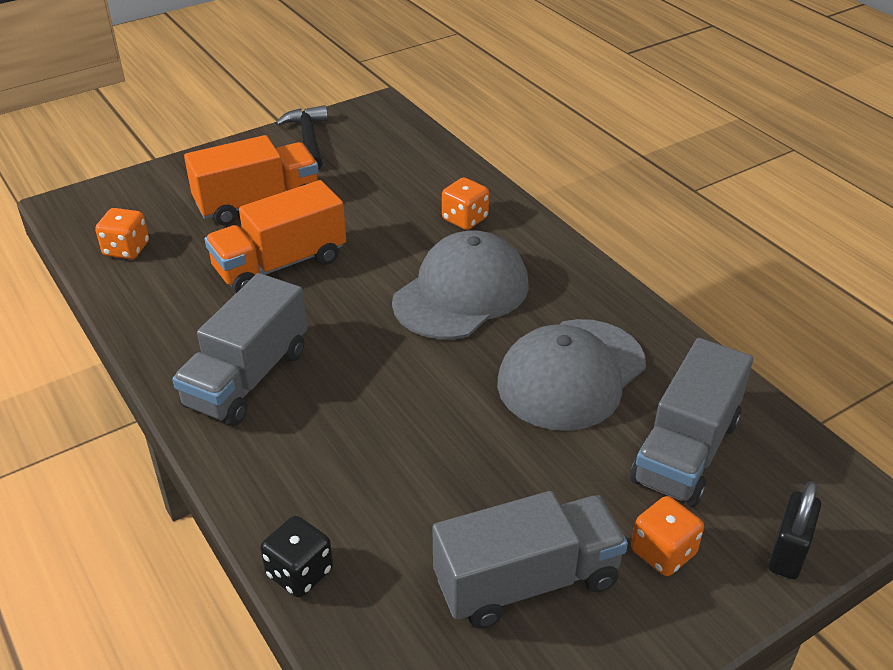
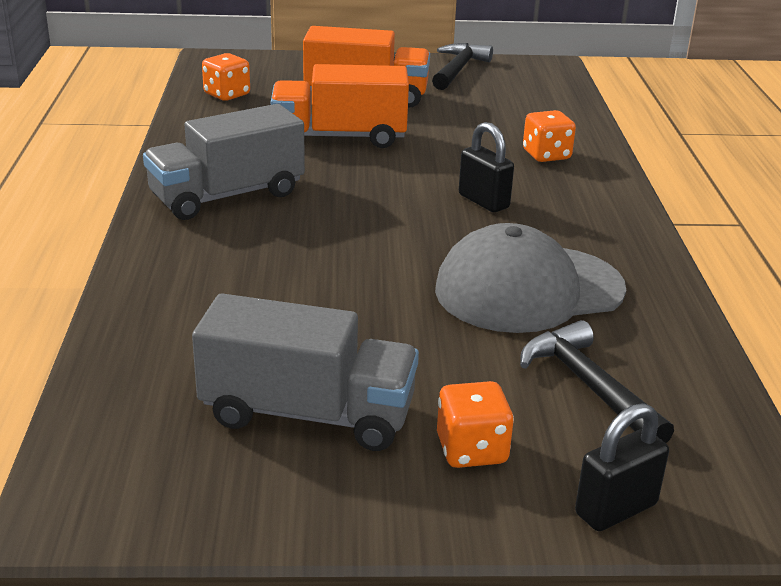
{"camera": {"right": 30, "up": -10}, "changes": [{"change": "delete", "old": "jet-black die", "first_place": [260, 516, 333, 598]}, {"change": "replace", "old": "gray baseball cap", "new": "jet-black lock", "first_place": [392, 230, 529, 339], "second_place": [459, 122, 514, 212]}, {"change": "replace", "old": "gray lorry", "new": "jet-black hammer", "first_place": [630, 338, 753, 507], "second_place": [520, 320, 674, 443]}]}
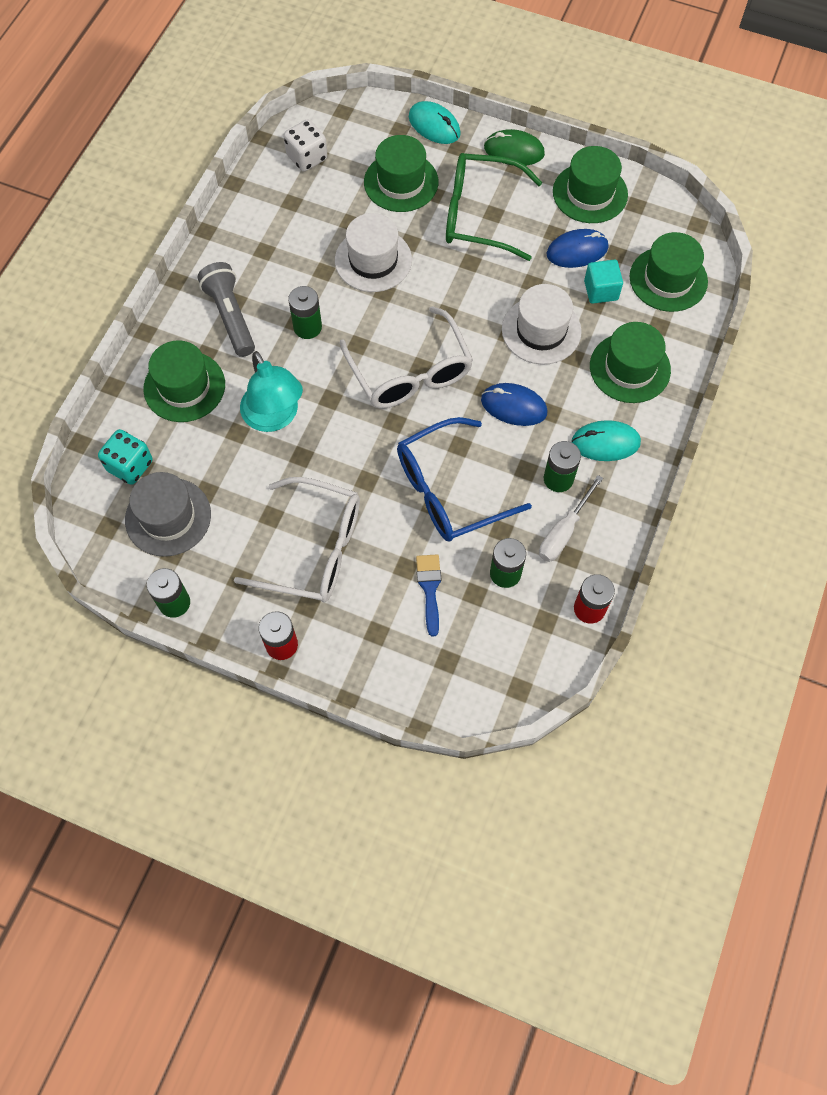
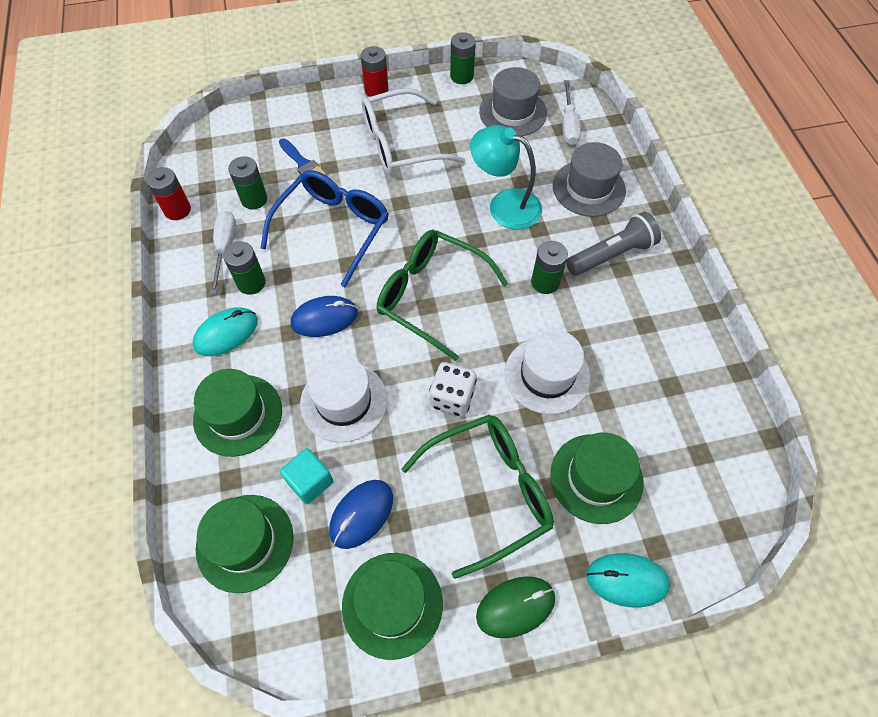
{"camera": {"right": 145, "up": -5}, "changes": [{"change": "replace", "old": "aqua die", "new": "snow-white screwdriver", "first_place": [98, 429, 152, 485], "second_place": [562, 80, 581, 145]}, {"change": "recolor", "old": "green top hat", "new": "gray top hat", "first_place": [143, 340, 225, 422], "second_place": [553, 142, 626, 217]}, {"change": "rotate", "old": "gray torch", "first_place": [197, 262, 255, 357], "second_place": [566, 212, 661, 276], "degrees": -60}, {"change": "move", "old": "snow-white die", "first_place": [284, 119, 327, 172], "second_place": [429, 362, 477, 416]}, {"change": "recolor", "old": "snow-white eyeglasses", "new": "green eyeglasses", "first_place": [340, 306, 473, 408], "second_place": [377, 230, 509, 361]}]}
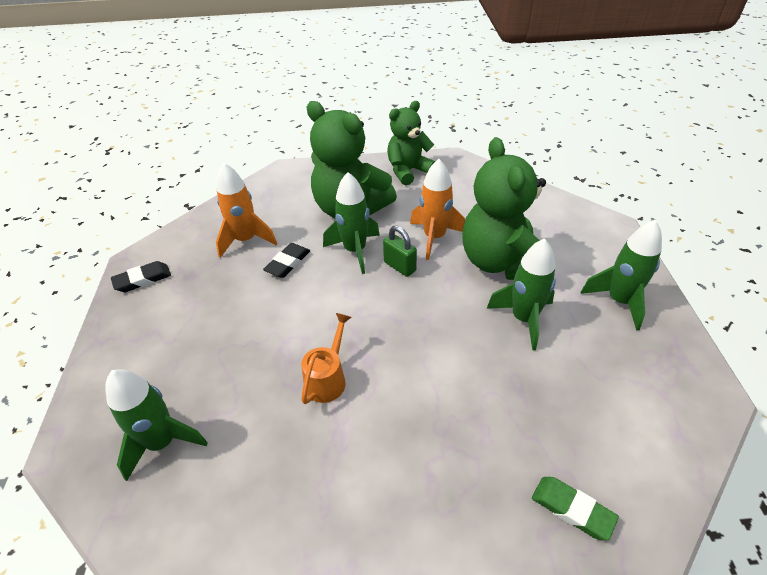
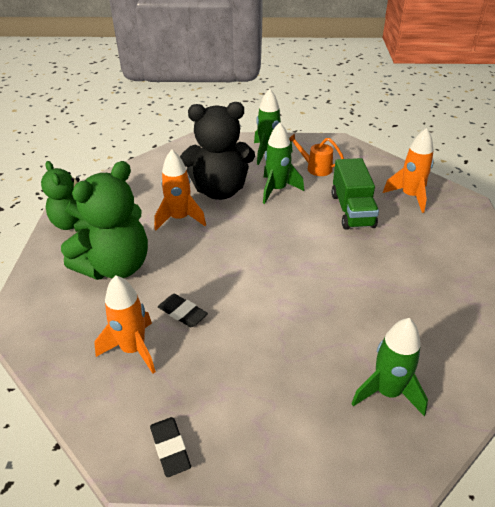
{"camera": {"right": -85, "up": -5}, "changes": [{"change": "move", "old": "bright orange watering can", "first_place": [301, 313, 351, 404], "second_place": [289, 133, 344, 176]}, {"change": "delete", "old": "green rocket", "first_place": [323, 172, 380, 274]}, {"change": "delete", "old": "green lock", "first_place": [383, 226, 417, 277]}, {"change": "recolor", "old": "green teddy", "new": "jet-black teddy", "first_place": [462, 137, 546, 280], "second_place": [180, 102, 255, 200]}, {"change": "replace", "old": "green pencil eraser", "new": "bright orange rocket", "first_place": [532, 477, 619, 540], "second_place": [383, 128, 434, 213]}, {"change": "insert", "new": "green lorry", "second_place": [332, 158, 379, 230]}]}
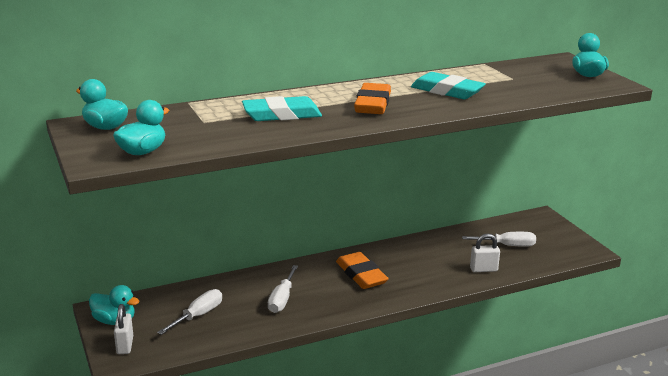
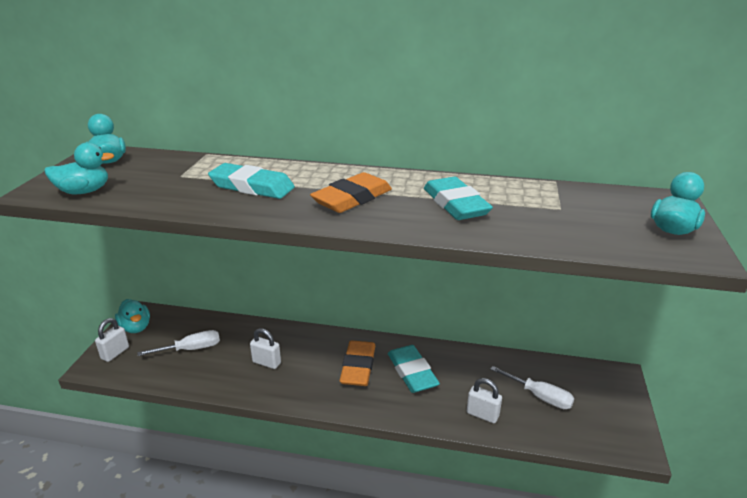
{"camera": {"right": 35, "up": 5}, "changes": [{"change": "replace", "old": "snow-white screwdriver", "new": "snow-white lock", "first_place": [268, 265, 298, 313], "second_place": [250, 328, 281, 369]}, {"change": "insert", "new": "aqua pencil eraser", "second_place": [388, 345, 440, 393]}]}
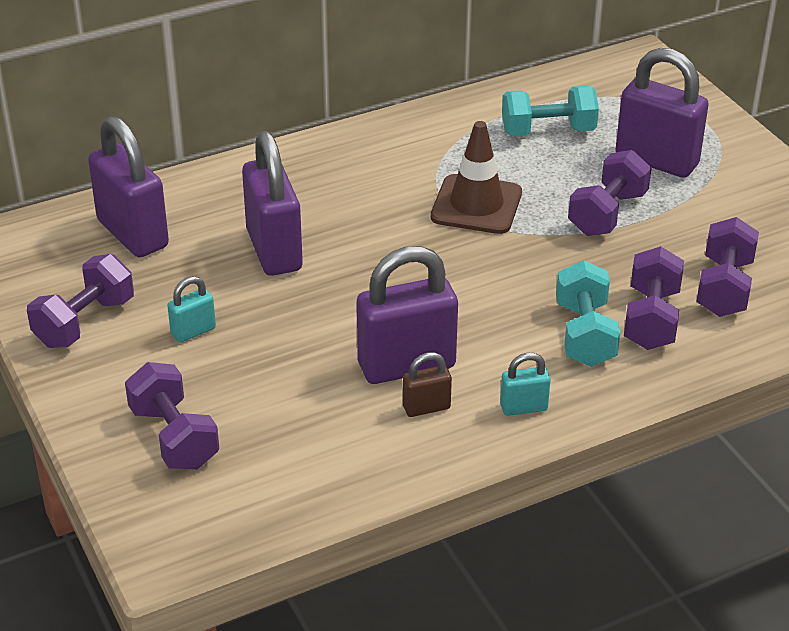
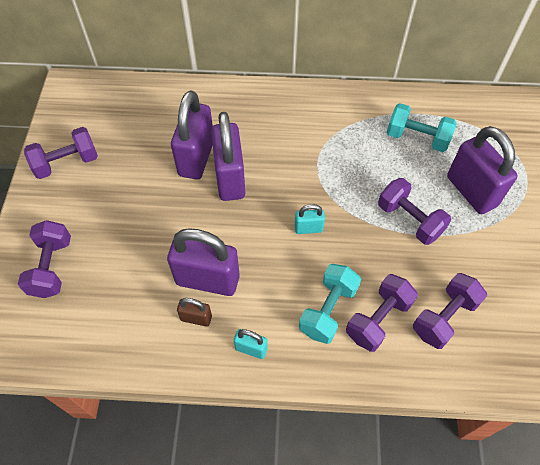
{"camera": {"right": 30, "up": 20}, "changes": [{"change": "move", "old": "royal purple lock", "first_place": [88, 116, 169, 257], "second_place": [211, 112, 245, 201]}, {"change": "move", "old": "aqua lock", "first_place": [167, 276, 216, 343], "second_place": [295, 204, 325, 234]}, {"change": "delete", "old": "dark brown safety cone", "first_place": [431, 121, 522, 234]}, {"change": "rotate", "old": "royal purple free weight", "first_place": [568, 150, 652, 236], "second_place": [378, 178, 451, 245], "degrees": 75}]}
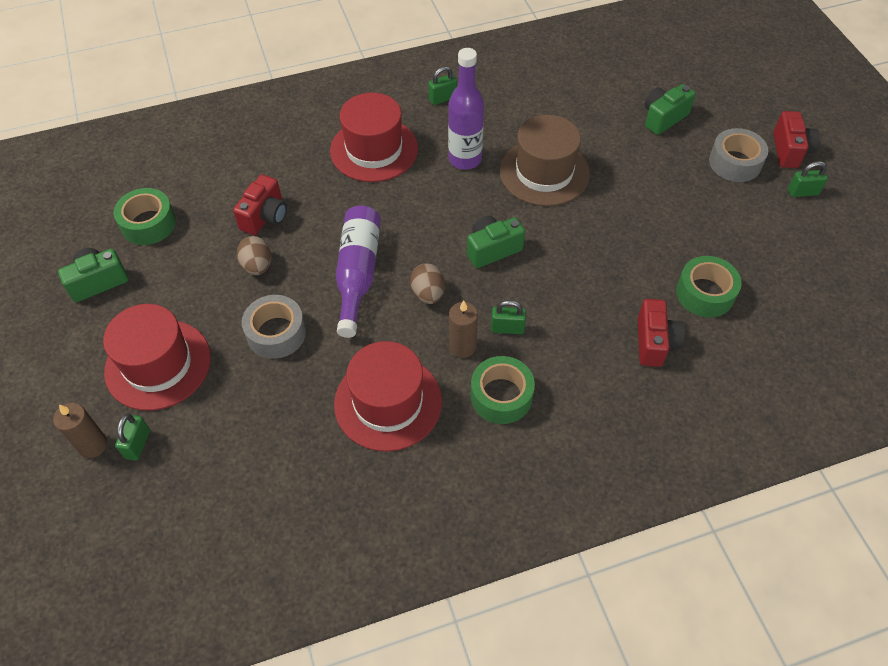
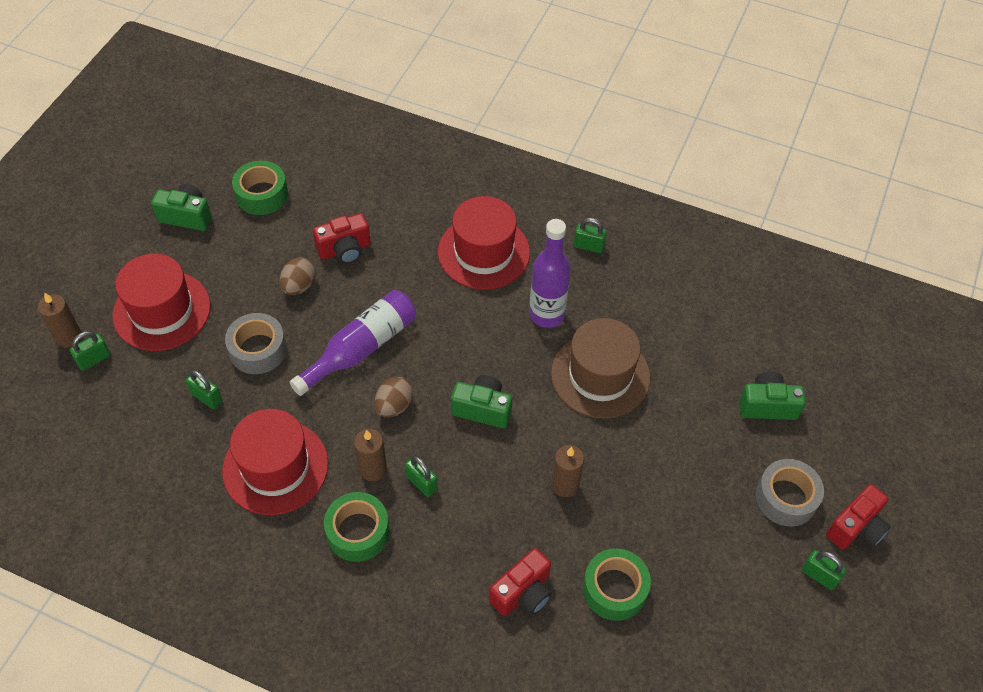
{"camera": {"right": 40, "up": 0}, "changes": [{"change": "insert", "new": "green lock", "second_place": [186, 370, 222, 409]}, {"change": "insert", "new": "dark brown pillar candle", "second_place": [551, 445, 584, 497]}]}
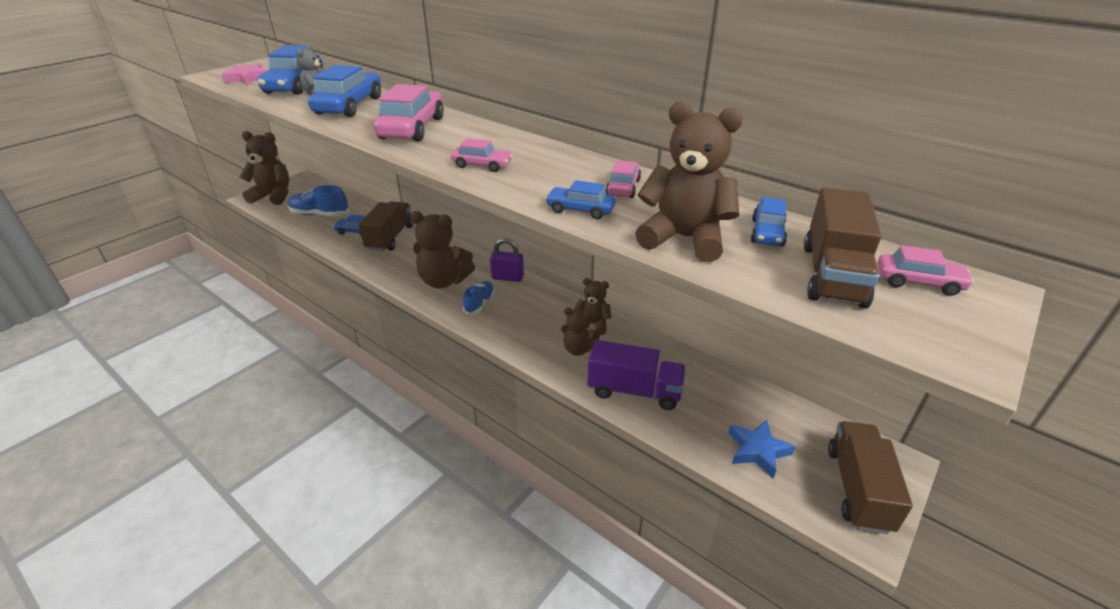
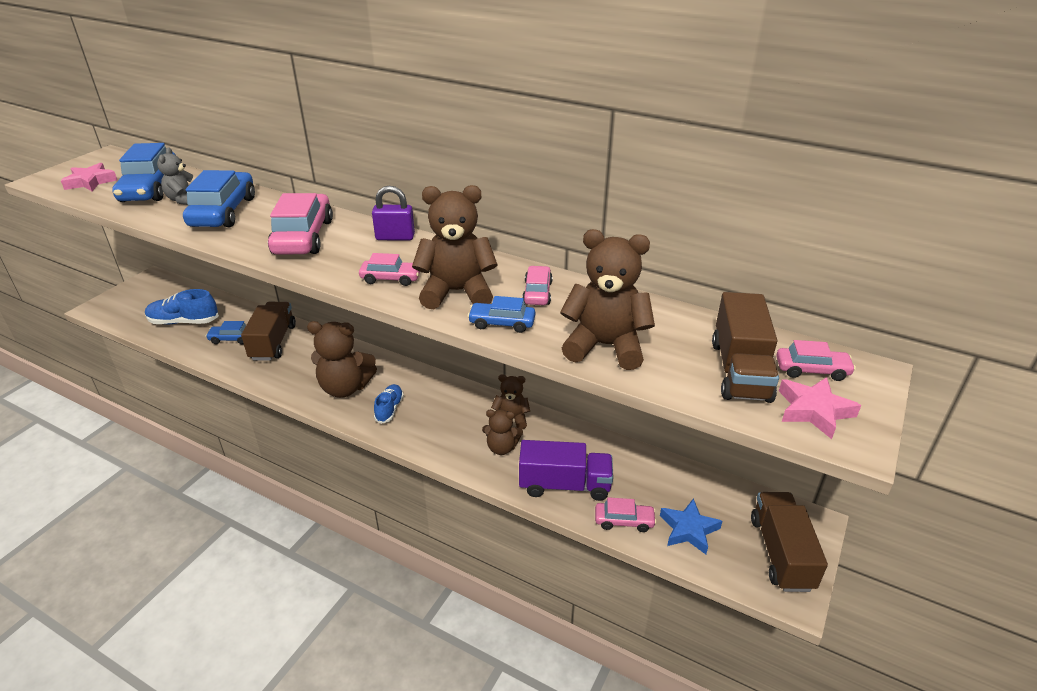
{"camera": {"right": -10, "up": 0}, "changes": [{"change": "move", "old": "dark brown teddy", "first_place": [240, 131, 289, 205], "second_place": [412, 185, 497, 309]}, {"change": "move", "old": "royal purple lock", "first_place": [490, 238, 524, 282], "second_place": [372, 186, 415, 240]}, {"change": "delete", "old": "cobalt automobile", "first_place": [751, 197, 787, 247]}, {"change": "insert", "new": "rose-pink automobile", "second_place": [595, 497, 657, 532]}, {"change": "insert", "new": "rose-pink five-pointed star", "second_place": [779, 377, 861, 439]}]}
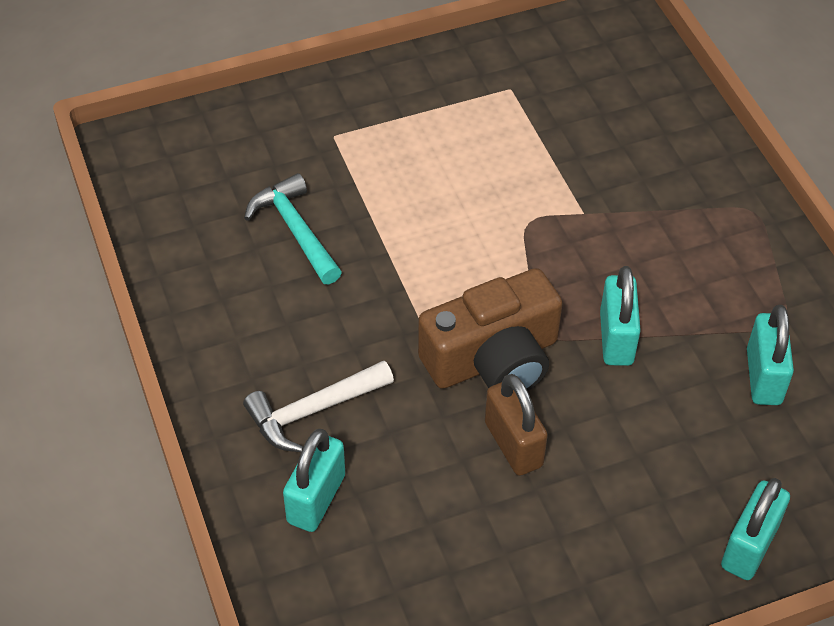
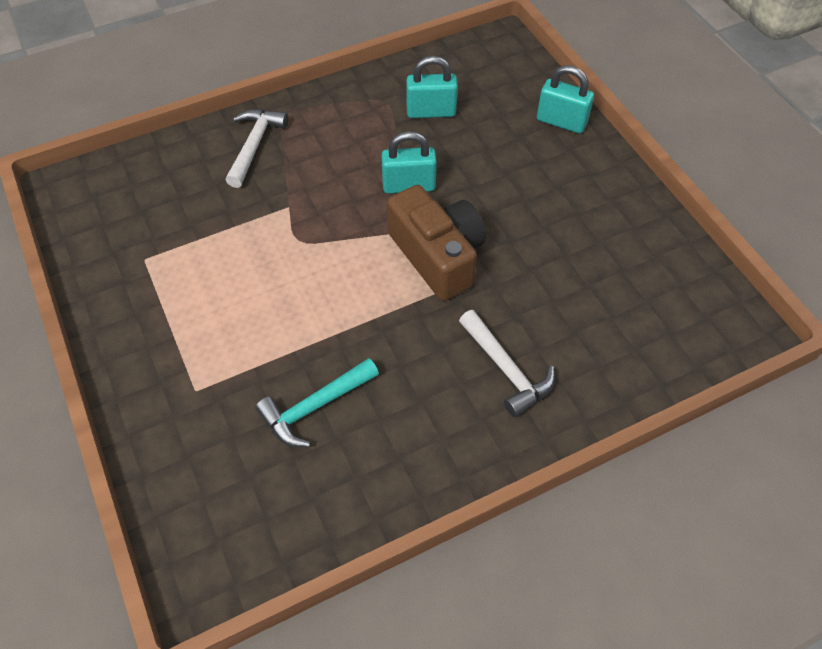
{"camera": {"right": -95, "up": 5}, "changes": [{"change": "delete", "old": "aqua lock", "first_place": [283, 429, 345, 532]}, {"change": "delete", "old": "dark brown lock", "first_place": [485, 374, 548, 476]}, {"change": "insert", "new": "snow-white hammer", "second_place": [225, 109, 288, 188]}]}
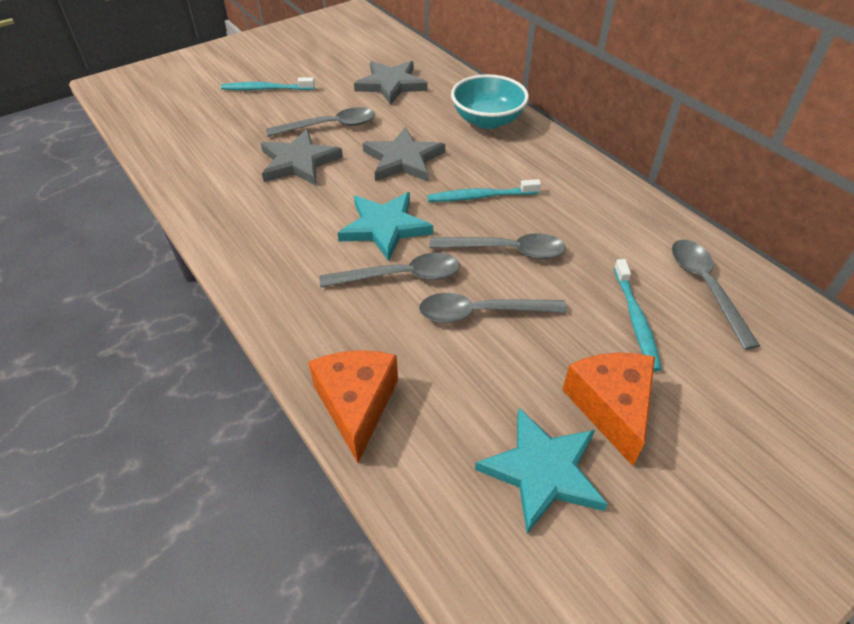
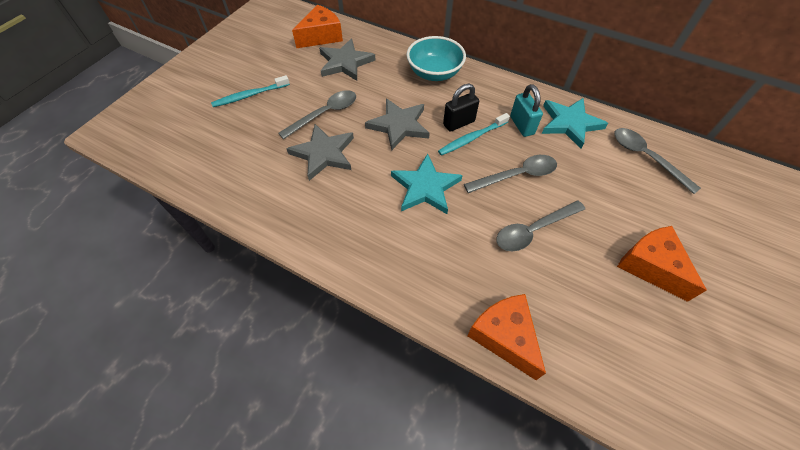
{"camera": {"right": -25, "up": 10}, "changes": [{"change": "delete", "old": "gray teaspoon", "first_place": [320, 253, 460, 287]}, {"change": "move", "old": "aqua five-pointed star", "first_place": [475, 408, 608, 534], "second_place": [542, 98, 608, 149]}, {"change": "delete", "old": "aqua toothbrush", "first_place": [614, 259, 662, 372]}, {"change": "insert", "new": "bright orange cheese", "second_place": [292, 5, 343, 48]}, {"change": "insert", "new": "jet-black lock", "second_place": [443, 84, 479, 132]}, {"change": "insert", "new": "aqua lock", "second_place": [510, 84, 543, 137]}]}
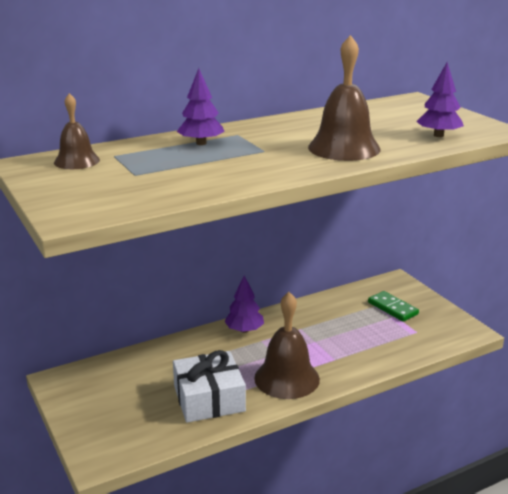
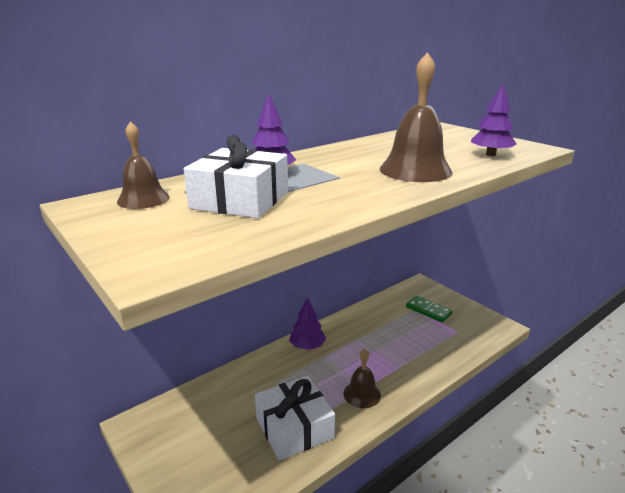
{"camera": {"right": -10, "up": 0}, "changes": [{"change": "resize", "old": "dark brown school bell", "first_place": [254, 292, 320, 399], "second_place": [343, 349, 381, 408], "factor": 0.6}, {"change": "insert", "new": "snow-white present", "second_place": [184, 135, 288, 218]}]}
